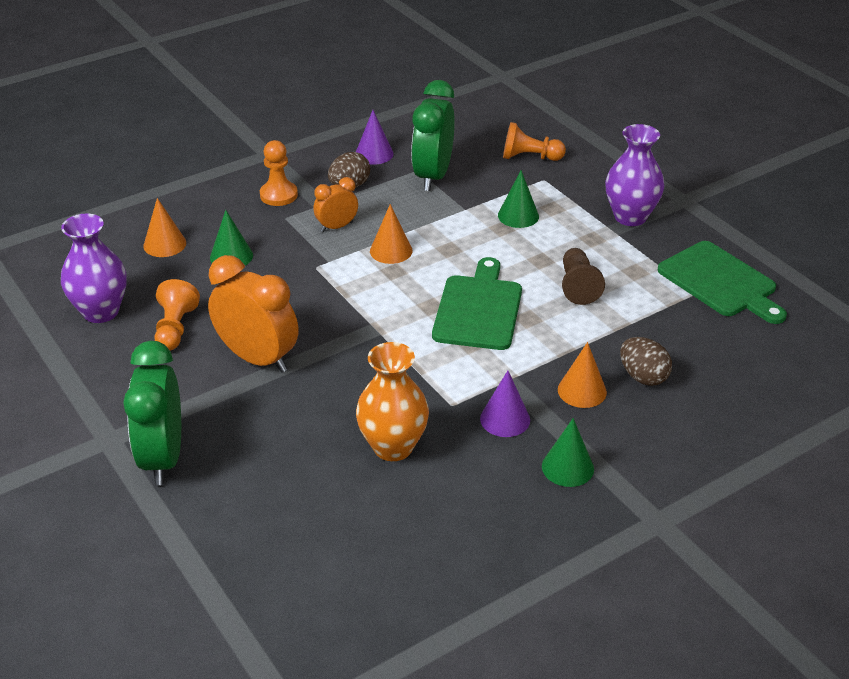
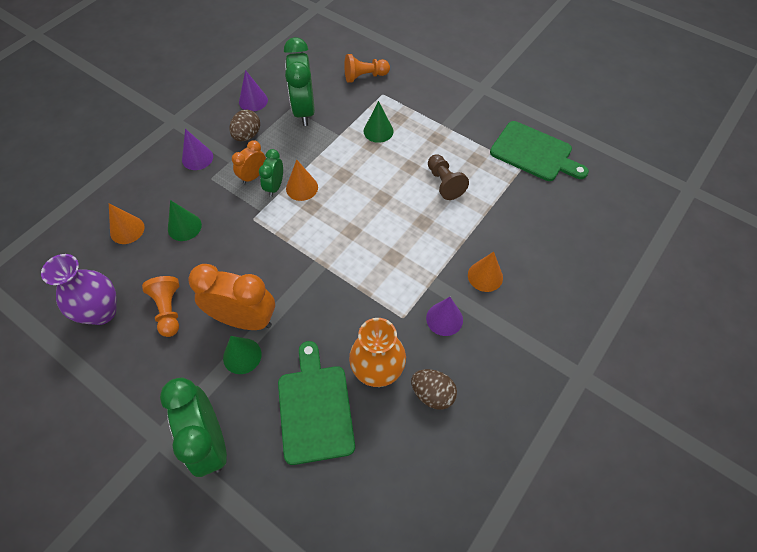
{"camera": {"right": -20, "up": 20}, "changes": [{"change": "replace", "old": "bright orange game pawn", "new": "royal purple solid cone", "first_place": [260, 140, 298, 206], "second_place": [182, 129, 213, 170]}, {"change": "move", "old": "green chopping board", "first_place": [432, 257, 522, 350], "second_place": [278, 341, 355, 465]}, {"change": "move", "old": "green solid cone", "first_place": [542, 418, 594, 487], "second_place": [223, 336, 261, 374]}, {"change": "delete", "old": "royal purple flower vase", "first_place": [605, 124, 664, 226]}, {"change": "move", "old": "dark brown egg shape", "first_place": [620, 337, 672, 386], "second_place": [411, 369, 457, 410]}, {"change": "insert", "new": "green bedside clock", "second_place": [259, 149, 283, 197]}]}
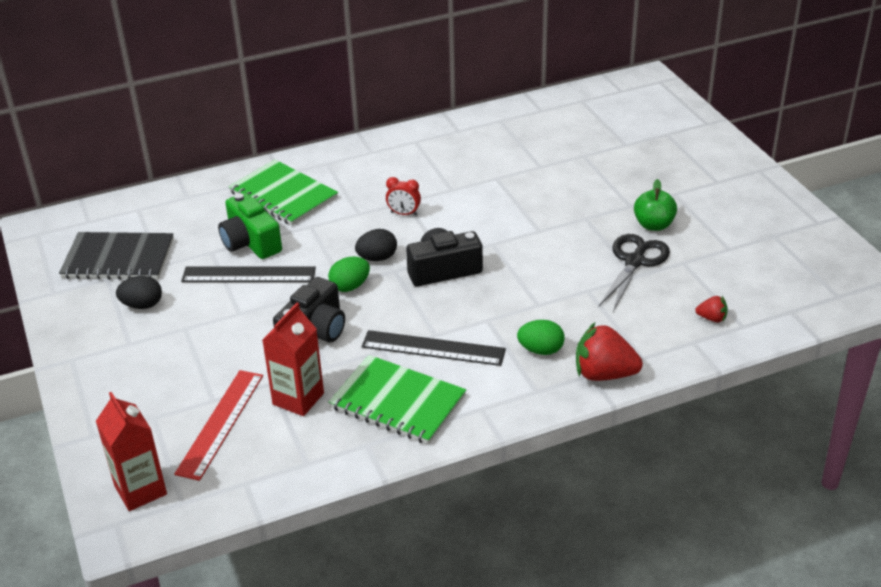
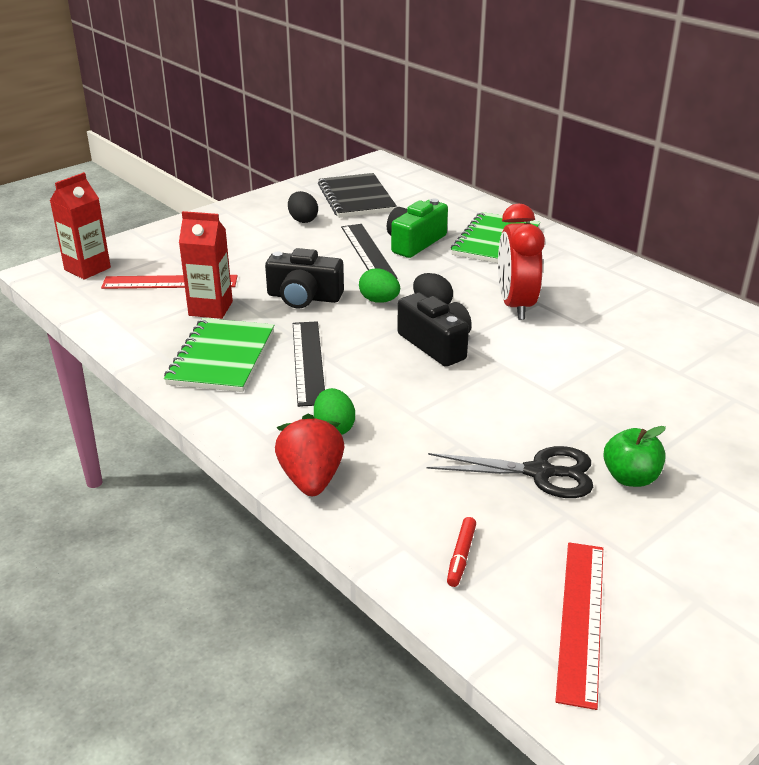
{"camera": {"right": 70, "up": -5}, "changes": [{"change": "resize", "old": "crimson bedside clock", "first_place": [386, 177, 421, 216], "second_place": [498, 204, 545, 320], "factor": 2.14}, {"change": "replace", "old": "crimson berry", "new": "crimson felt pen", "first_place": [695, 296, 728, 322], "second_place": [447, 517, 476, 587]}, {"change": "insert", "new": "crimson ruler", "second_place": [555, 542, 603, 710]}]}
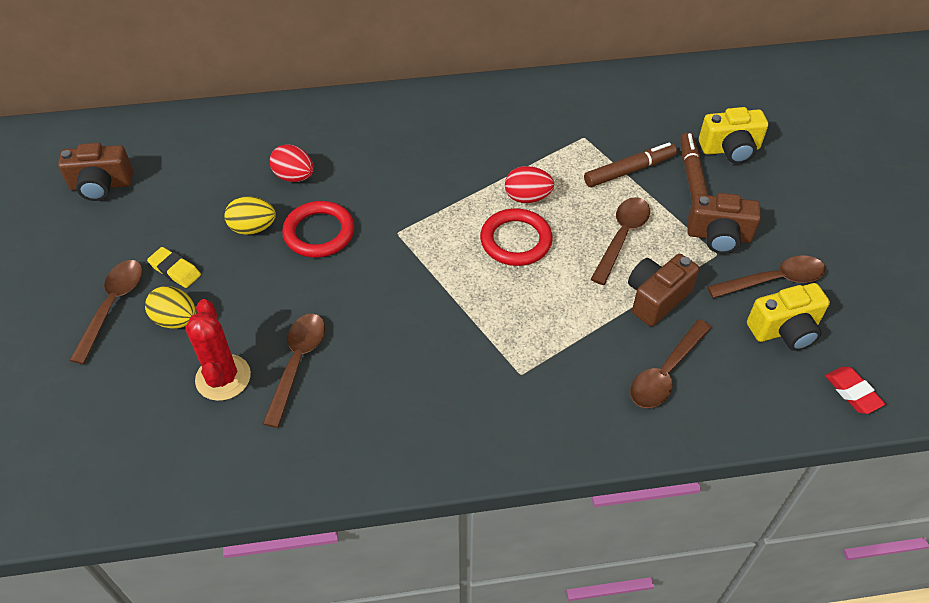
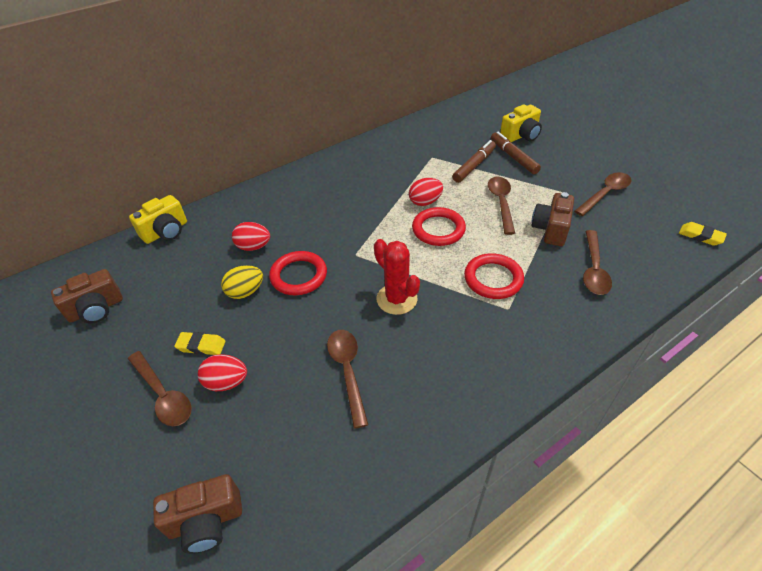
{"camera": {"right": -25, "up": -5}, "changes": [{"change": "rotate", "old": "dark brown teaspoon", "first_place": [69, 260, 143, 364], "second_place": [128, 351, 192, 426], "degrees": 150}, {"change": "recolor", "old": "golden egg shape", "new": "crimson egg shape", "first_place": [145, 286, 196, 329], "second_place": [198, 354, 247, 391]}, {"change": "move", "old": "crimson prickly plant", "first_place": [185, 299, 251, 401], "second_place": [374, 239, 420, 315]}, {"change": "move", "old": "dark brown photo camera", "first_place": [687, 193, 761, 254], "second_place": [153, 474, 242, 554]}, {"change": "move", "old": "golden photo camera", "first_place": [747, 283, 830, 351], "second_place": [129, 195, 187, 244]}, {"change": "recolor", "old": "crimson pencil eraser", "new": "golden pencil eraser", "first_place": [825, 367, 885, 414], "second_place": [679, 222, 727, 246]}, {"change": "insert", "new": "crimson hoop", "second_place": [464, 253, 524, 299]}]}
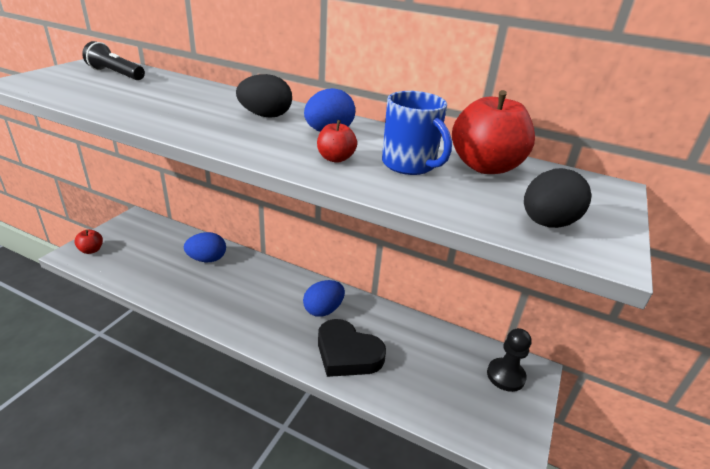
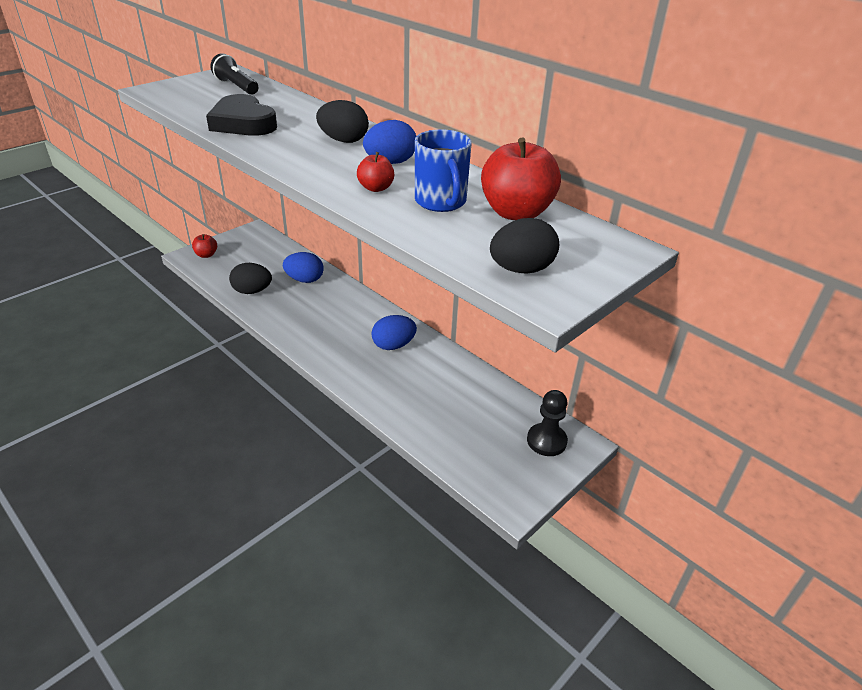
{"camera": {"right": 20, "up": 5}, "changes": [{"change": "move", "old": "jet-black love heart", "first_place": [318, 319, 386, 377], "second_place": [206, 94, 277, 136]}, {"change": "insert", "new": "jet-black egg shape", "second_place": [229, 263, 272, 294]}]}
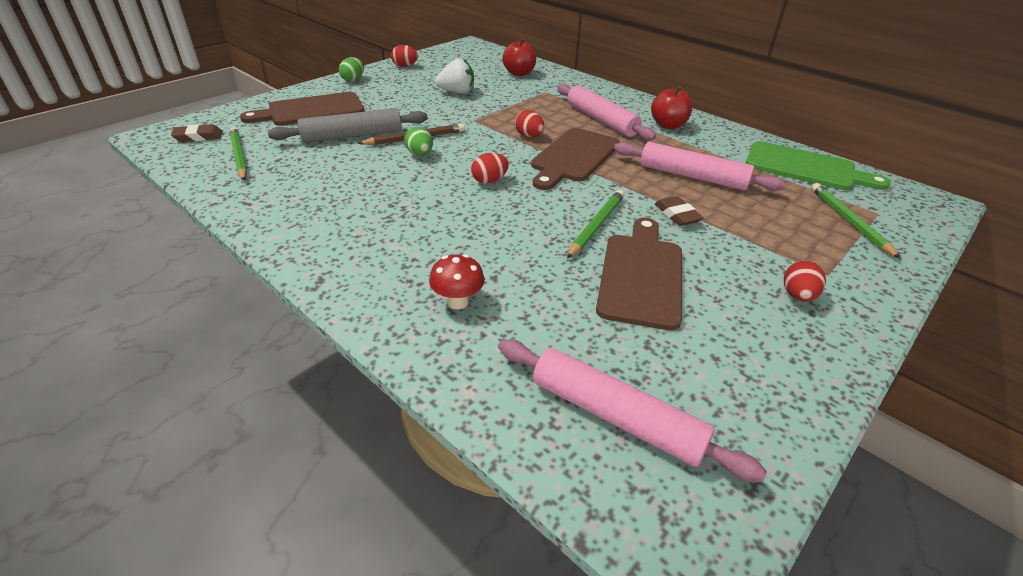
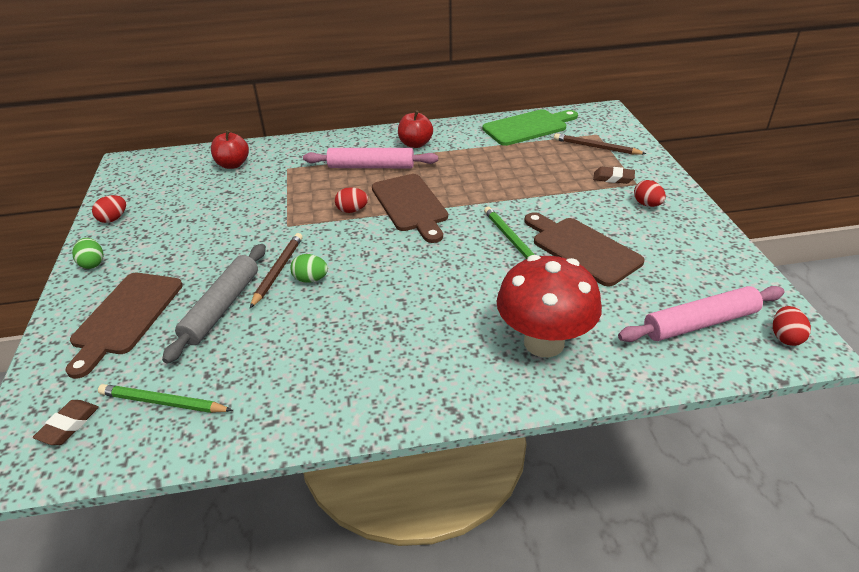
{"camera": {"right": -50, "up": 0}, "changes": [{"change": "resize", "old": "crimson fungus", "first_place": [429, 254, 485, 309], "second_place": [497, 255, 602, 357], "factor": 2.19}, {"change": "delete", "old": "snow-white berry", "first_place": [435, 58, 474, 94]}, {"change": "move", "old": "crimson egg shape", "first_place": [471, 153, 509, 184], "second_place": [773, 306, 811, 346]}, {"change": "delete", "old": "rose-pink dough roller", "first_place": [614, 142, 786, 191]}, {"change": "move", "old": "dark brown pencil eraser", "first_place": [655, 196, 704, 226], "second_place": [593, 167, 635, 184]}, {"change": "recolor", "old": "green pencil", "new": "dark brown pencil", "first_place": [811, 183, 901, 259], "second_place": [554, 133, 646, 155]}]}
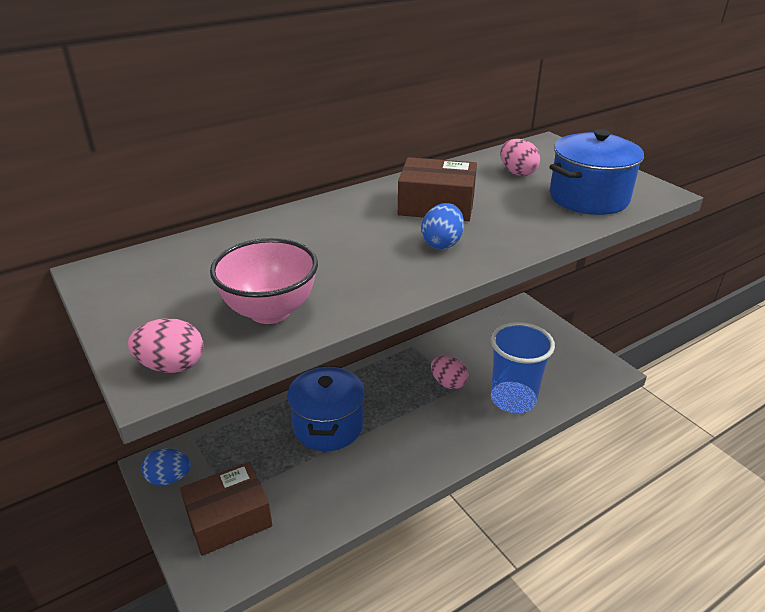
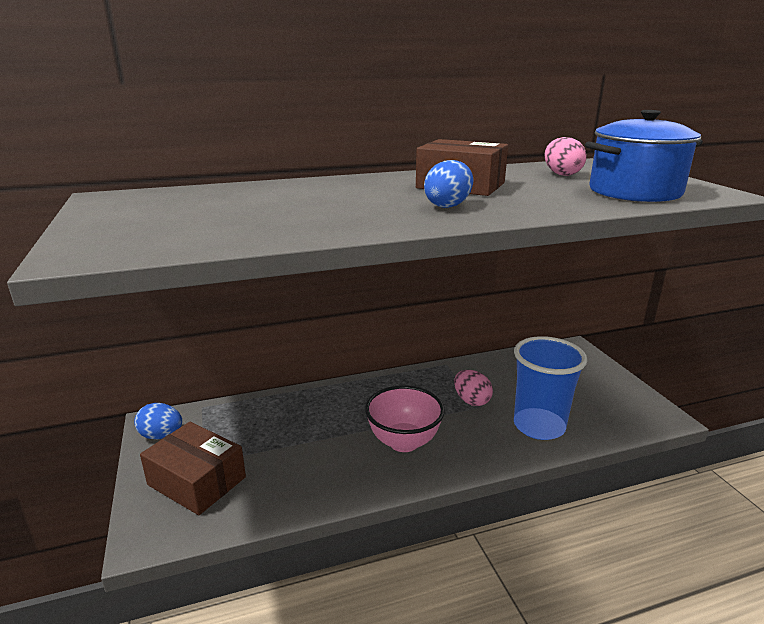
{"camera": {"right": 15, "up": -10}, "changes": [{"change": "delete", "old": "rose-pink egg shape", "first_place": [128, 318, 203, 373]}, {"change": "rotate", "old": "dark brown box", "first_place": [180, 462, 272, 556], "second_place": [140, 422, 246, 515], "degrees": 45}, {"change": "move", "old": "rose-pink deep dish", "first_place": [210, 238, 318, 324], "second_place": [365, 385, 445, 452]}, {"change": "delete", "old": "cobalt cooking pot", "first_place": [287, 366, 365, 451]}]}
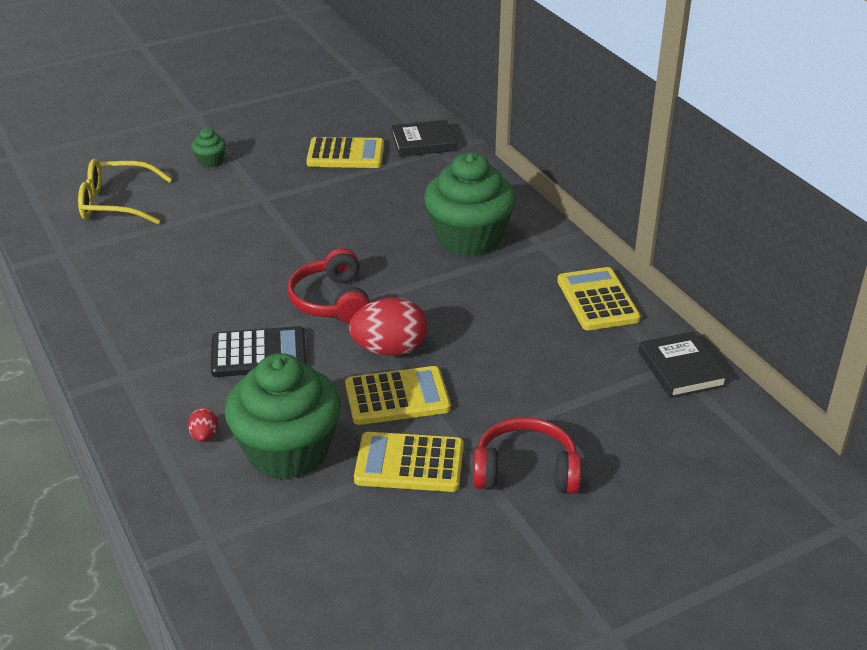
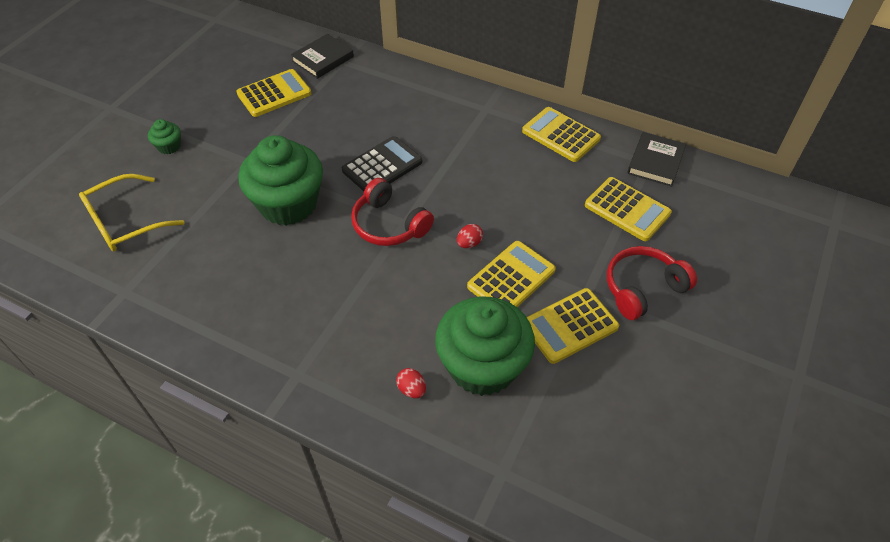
{"camera": {"right": -35, "up": 15}, "changes": [{"change": "move", "old": "jet-black calculator", "first_place": [211, 326, 306, 377], "second_place": [342, 136, 422, 191]}, {"change": "resize", "old": "crimson egg shape", "first_place": [349, 297, 427, 356], "second_place": [457, 224, 483, 248], "factor": 0.47}, {"change": "move", "old": "green fairy cake", "first_place": [424, 152, 516, 257], "second_place": [238, 135, 323, 226]}, {"change": "rotate", "old": "jet-black hardcover", "first_place": [638, 331, 728, 398], "second_place": [627, 132, 686, 187], "degrees": 75}, {"change": "insert", "new": "golden calculator", "second_place": [585, 177, 672, 241]}]}
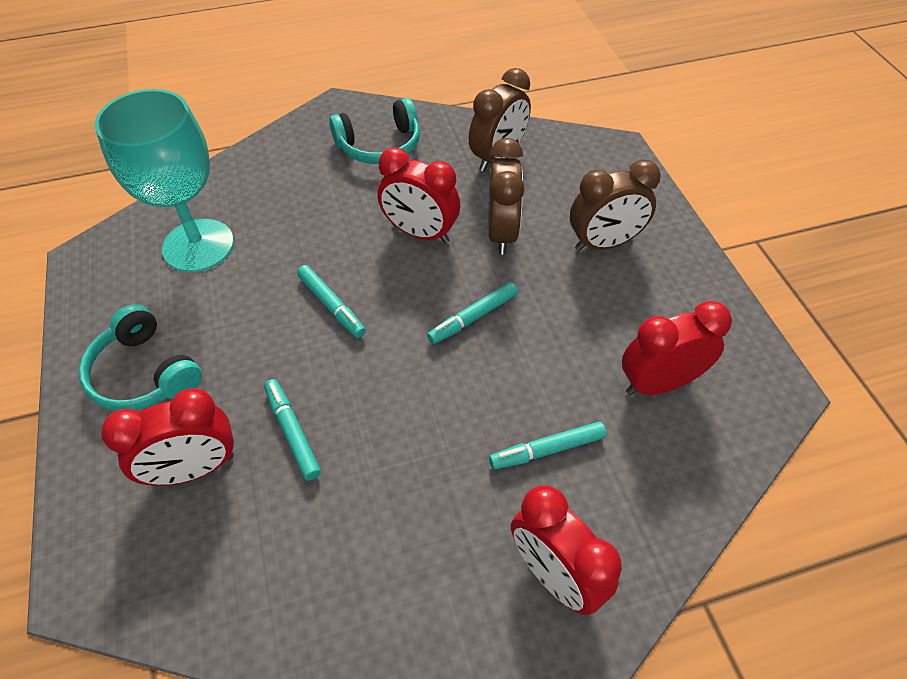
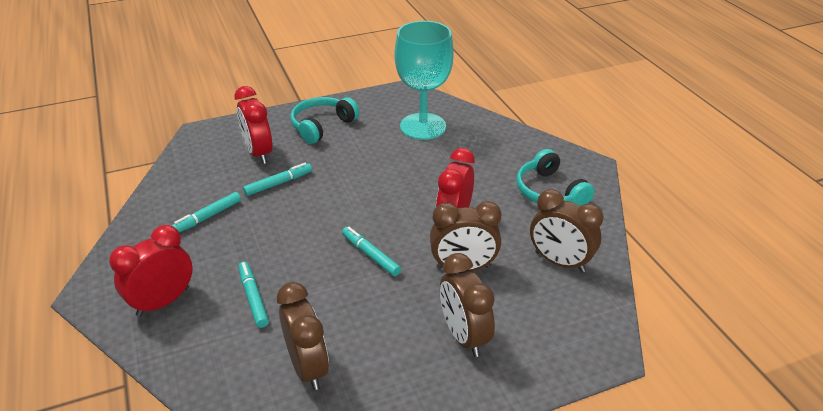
{"camera": {"right": 85, "up": -15}, "changes": [{"change": "move", "old": "aqua felt pen", "first_place": [297, 265, 366, 338], "second_place": [171, 192, 241, 233]}, {"change": "recolor", "old": "crimson bedside clock", "new": "dark brown bedside clock", "first_place": [622, 301, 732, 395], "second_place": [277, 282, 329, 390]}]}
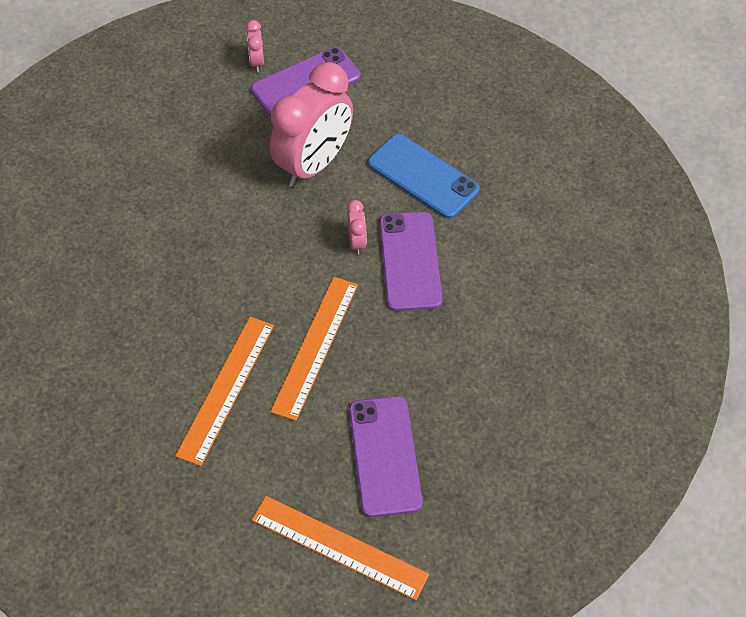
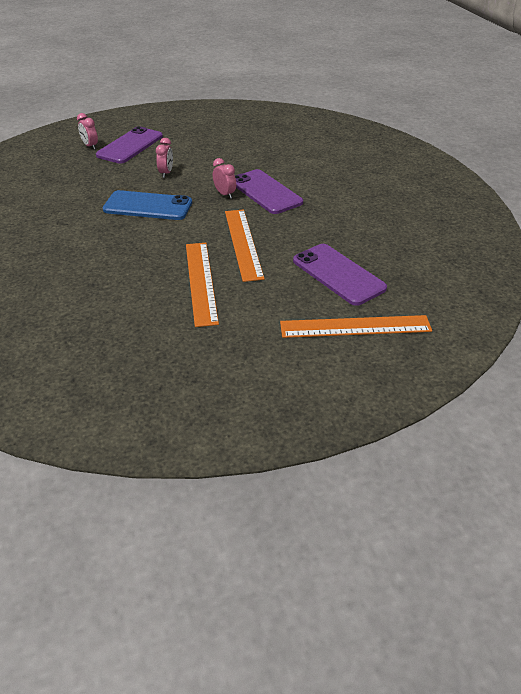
{"camera": {"right": -30, "up": -15}, "changes": [{"change": "resize", "old": "rose-pink bedside clock", "first_place": [270, 62, 353, 187], "second_place": [156, 138, 173, 178], "factor": 0.41}, {"change": "move", "old": "cobalt smartphone", "first_place": [368, 134, 480, 219], "second_place": [103, 190, 192, 220]}]}
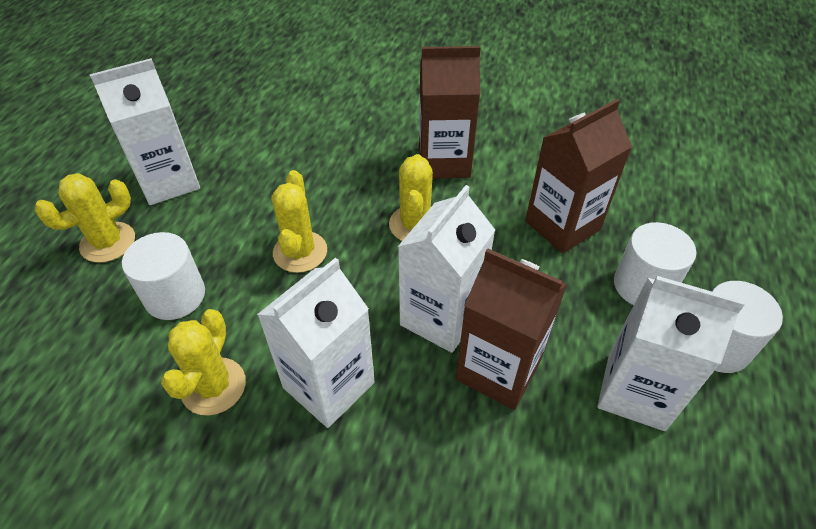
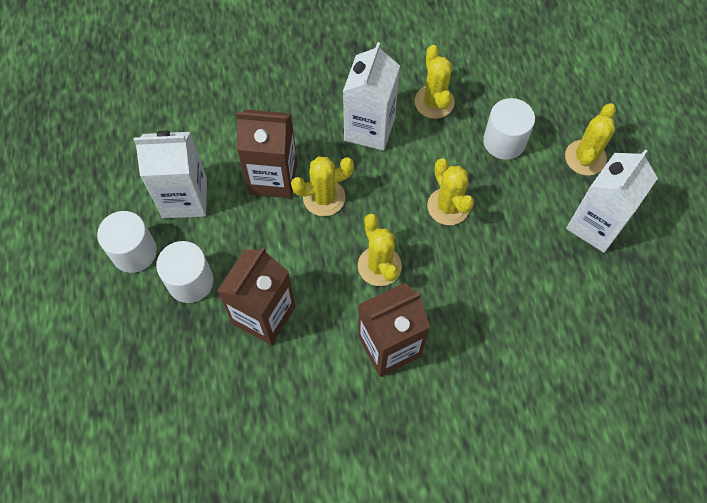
{"camera": {"right": 155, "up": 15}, "changes": [{"change": "replace", "old": "snow-white milk carton", "new": "golden prickly plant", "first_place": [398, 185, 495, 353], "second_place": [291, 157, 354, 216]}]}
